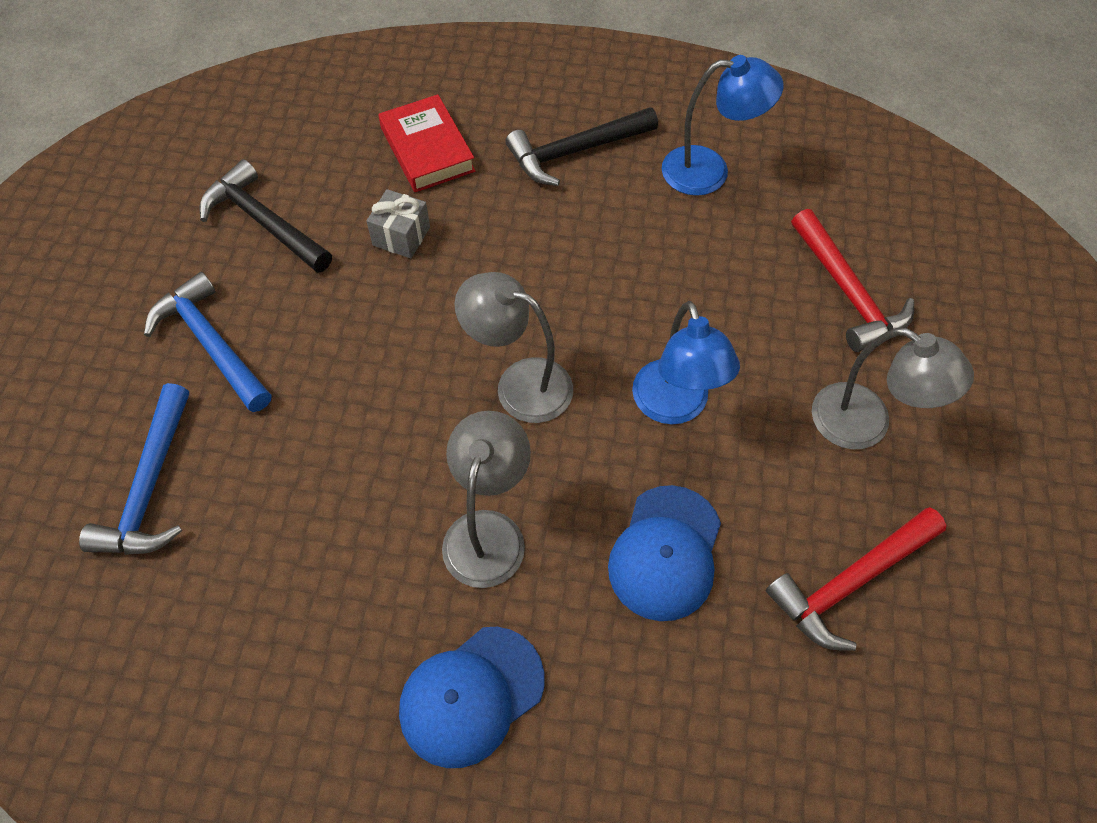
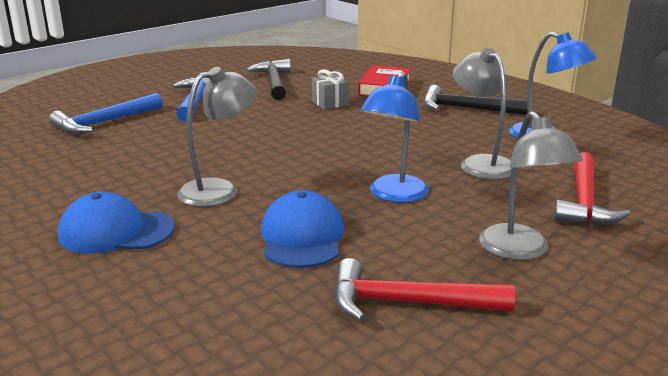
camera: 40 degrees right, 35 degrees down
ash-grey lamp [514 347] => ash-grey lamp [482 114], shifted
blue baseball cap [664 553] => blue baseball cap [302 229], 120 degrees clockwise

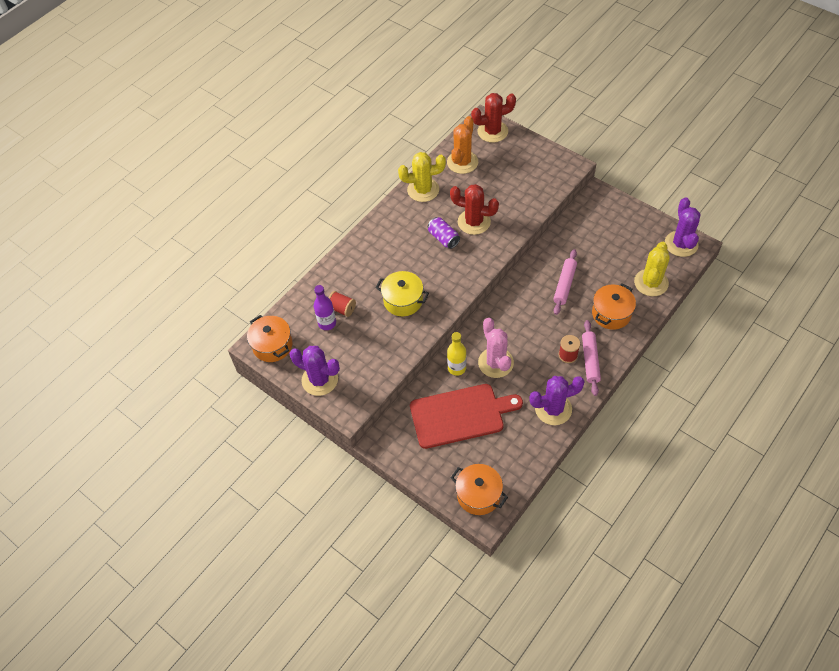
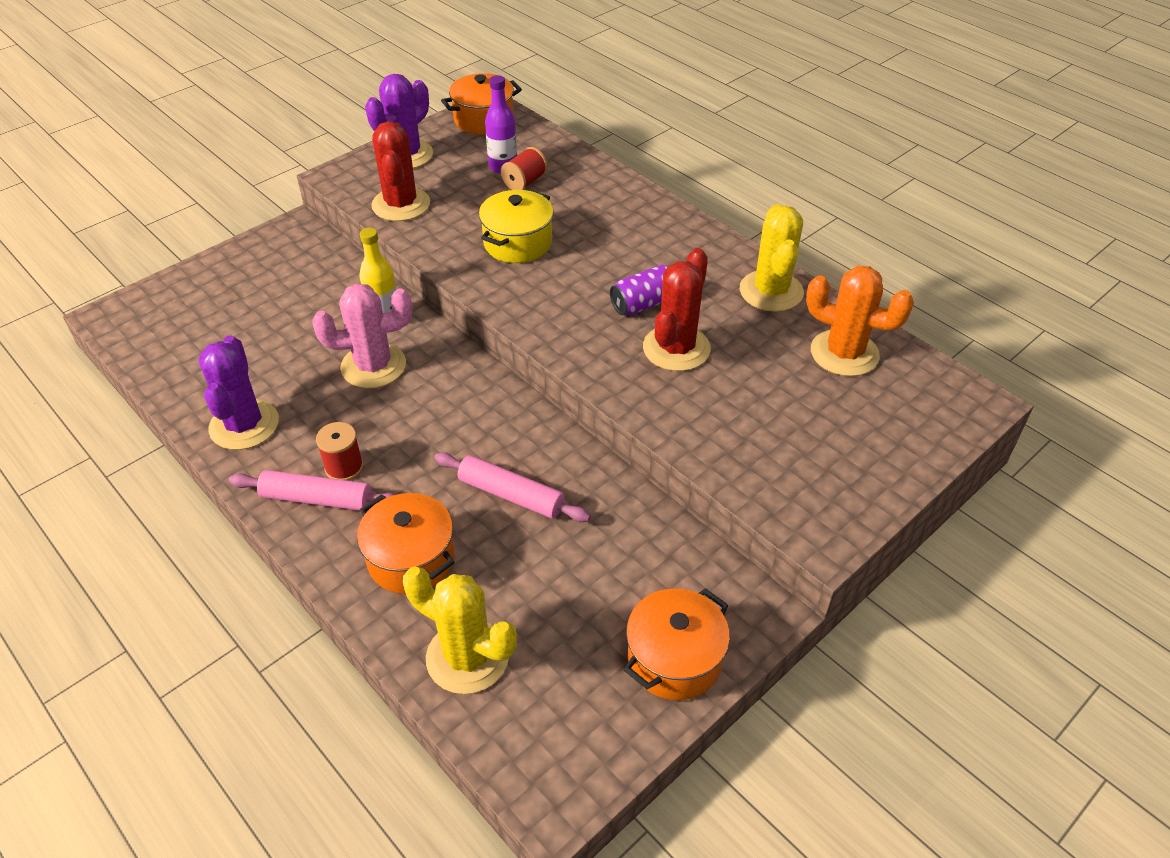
camera: 95 degrees right, 10 degrees down
crimson bread board [466 416] => nothing
violet cactus [682 227] => nothing
orange cooking pot [479 489] => orange cooking pot [677 644], shifted
crimson cactus [493 118] => crimson cactus [400 171], shifted

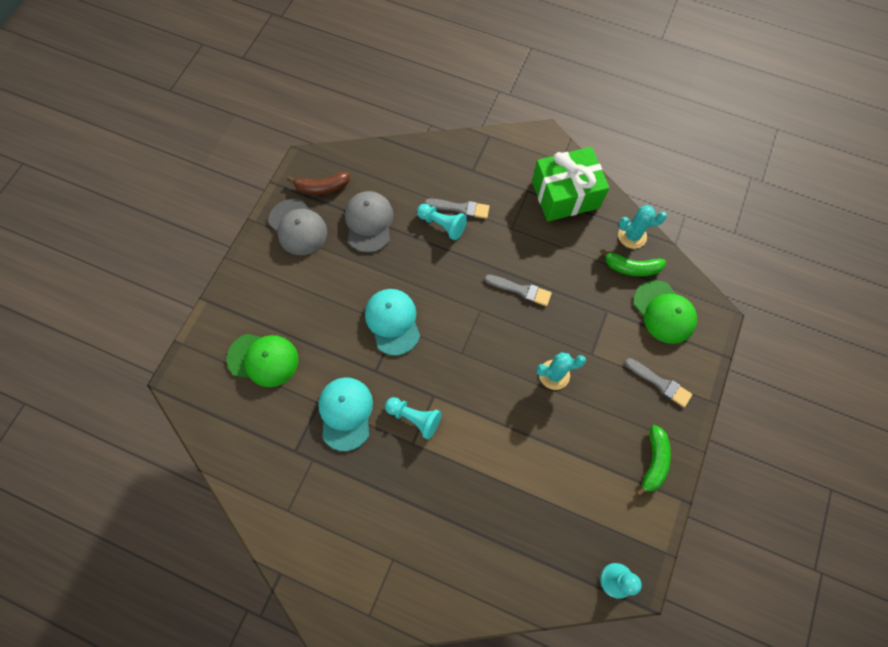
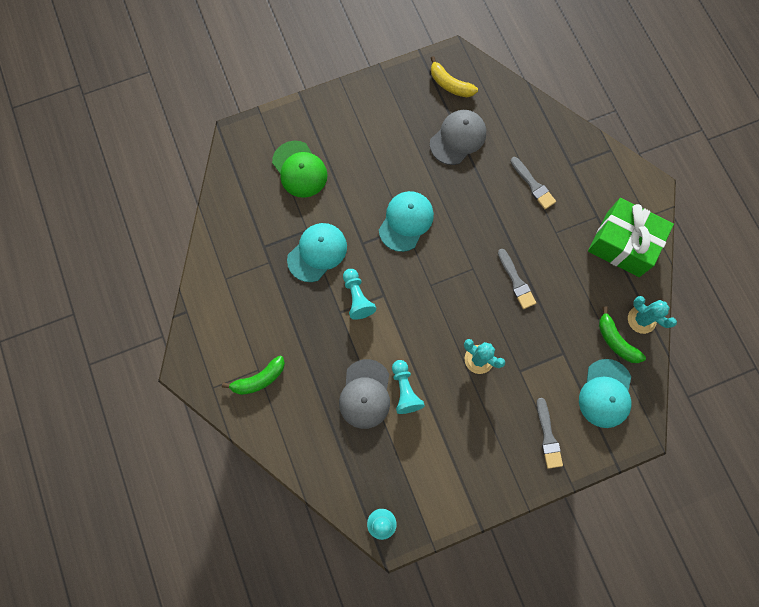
camera: 45 degrees right, 5 degrees up
ash-grey baseball cap [297 227] => ash-grey baseball cap [364 394], shifted
aqua chess pawn [442 222] => aqua chess pawn [408 387], shifted
emerald toy banana [653 461] => emerald toy banana [253 375], shifted
russet toy banana [318 183] => bright yellow toy banana [454 76]
emerald baseball cap [665 312] => aqua baseball cap [605 393]

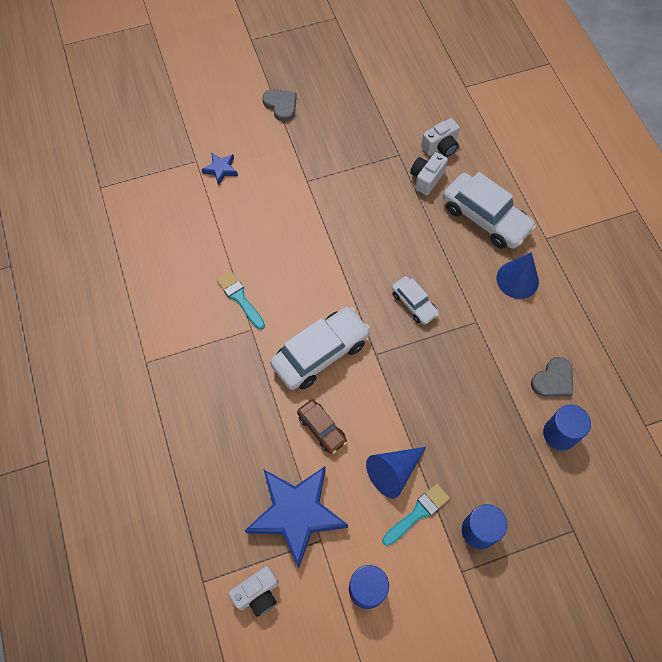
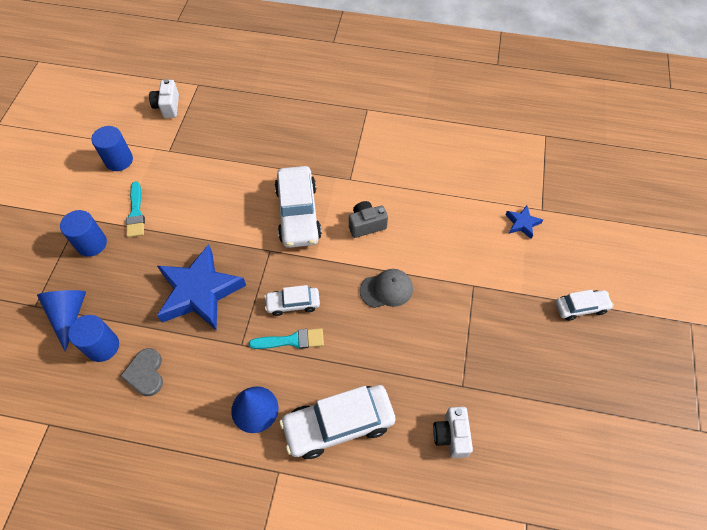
camera: 120 degrees right, 5 degrees down
russet toy car [322 426] => nothing
snow-white photo camera [429 173] => nothing
nothing => ash-grey photo camera [368 219]
nothing => ash-grey baseball cap [386 288]
aqua paint brush [241 300] => aqua paint brush [286 338], shifted
blue star [296 517] => blue star [201 287], shifted
blue cone shape [396 473] => blue cone shape [61 321], shifted
ash-grey heart shape [279 105] => snow-white toy car [584 305]

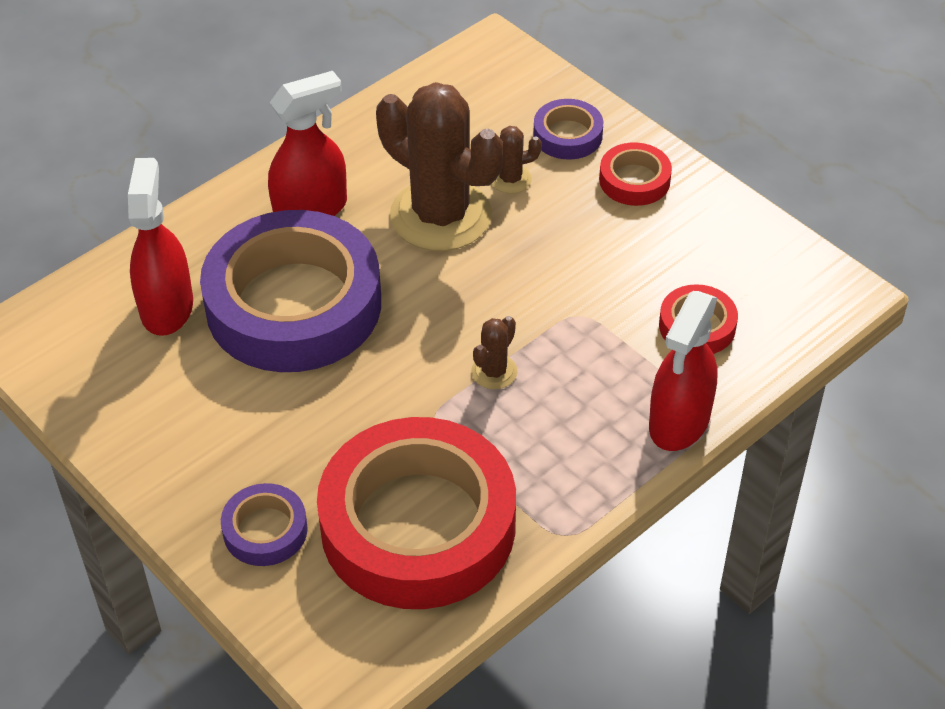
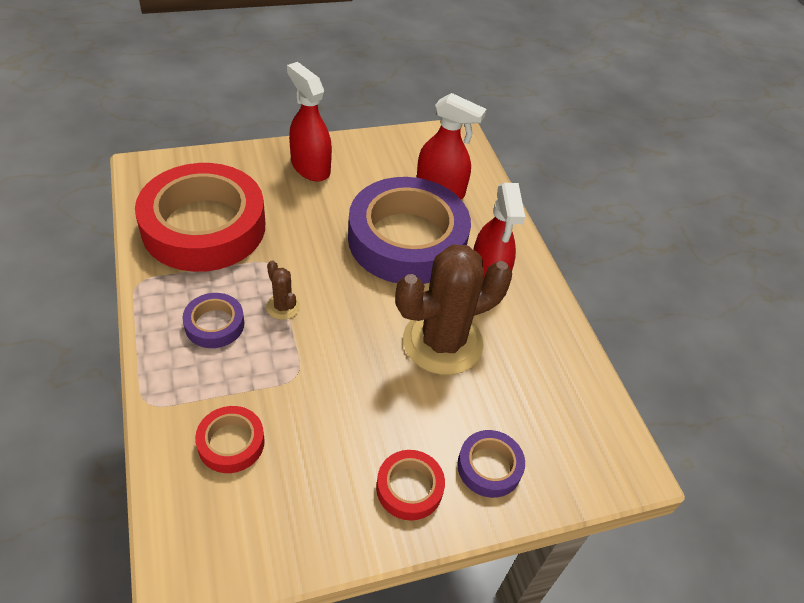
camera: 110 degrees right, 0 degrees up
russet cactus [517 160] => nothing
violet sticky tape [264 524] => violet sticky tape [213 320], shifted
crimson sprayer [683 371] => crimson sprayer [309 122], shifted

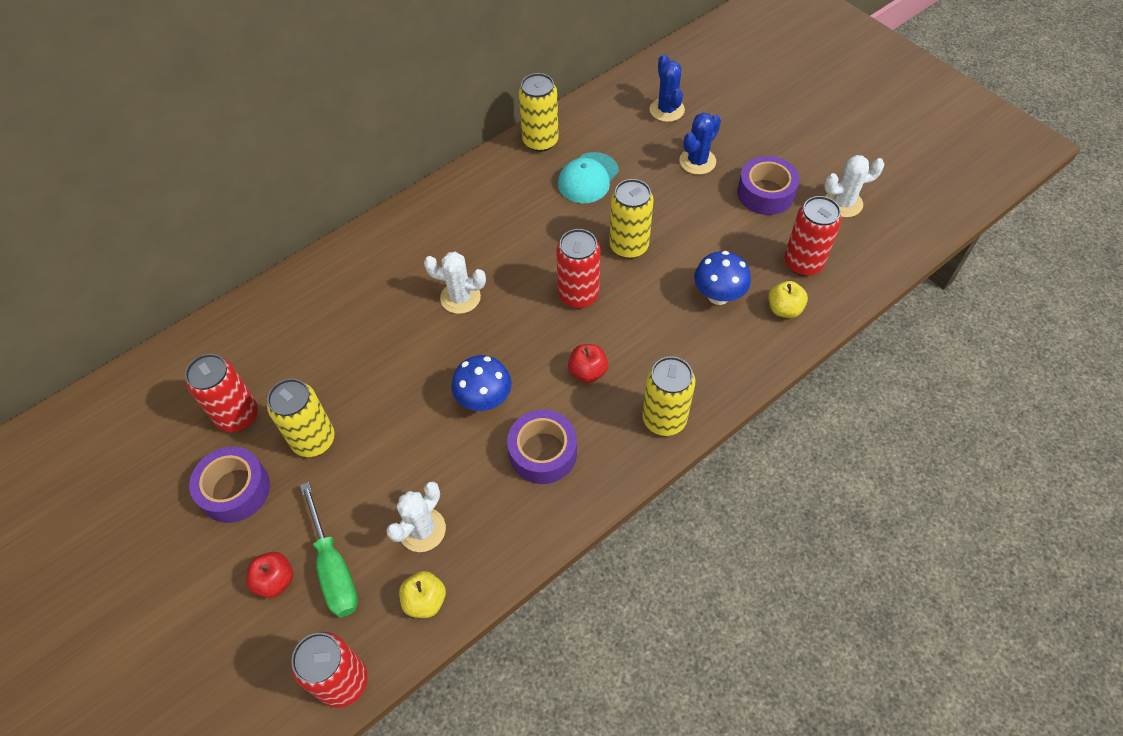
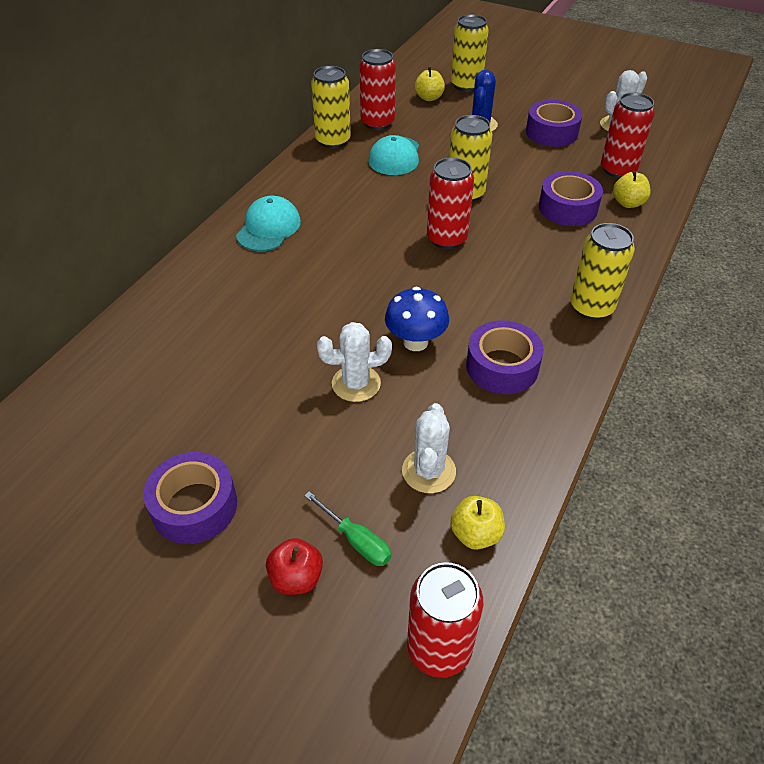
camera: 25 degrees left, 10 degrees down
crimson apple [588 363] => nothing
nothing => aqua baseball cap [268 223]
crimson soda can [221 393] => crimson soda can [377 89], shifted
bright yellow soda can [301 418] => bright yellow soda can [470 53], shifted
snow-white cactus [455 283] => snow-white cactus [354 362], shifted
blue cactus [667 88] => bright yellow apple [430 84]
blue fungus [722 278] => violet sticky tape [571 198]
emerald screwdriver [329 550] => emerald screwdriver [347 528], x0.63

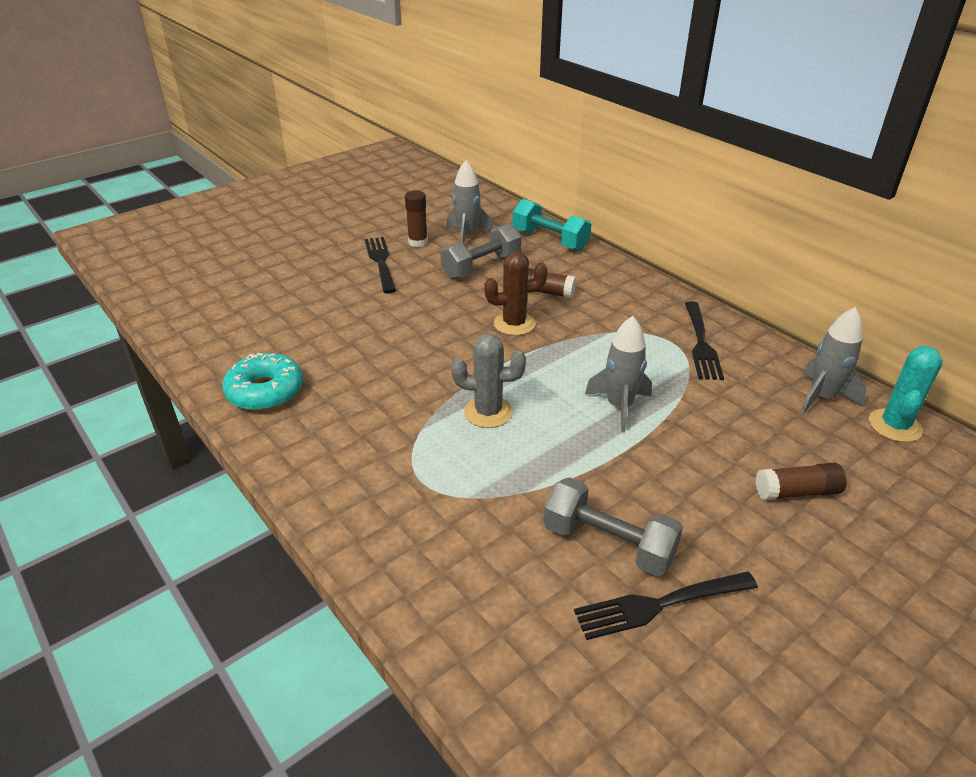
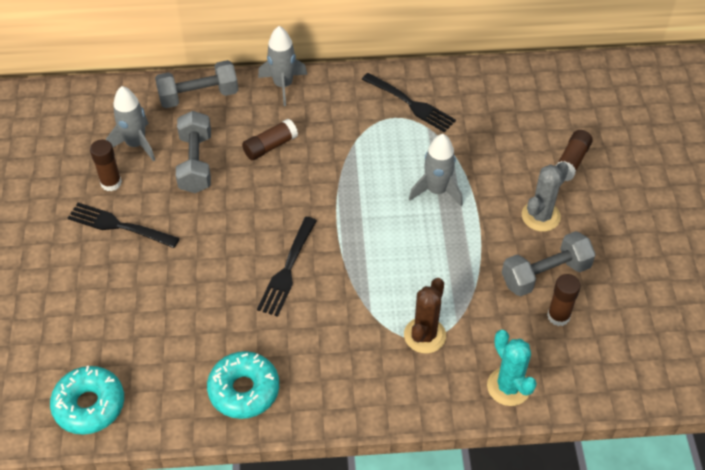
camera: 55 degrees left, 15 degrees up
nothing => aqua glazed donut [87 400]
nothing => russet glue [564 300]
ash-grey cactus [488 380] => ash-grey cactus [545 197], shifted
russet cactus [516 293] => russet cactus [425 315], shifted
black table fork [666 606] => black table fork [287 267], shifted
ash-grey rocket [833 360] => ash-grey rocket [282 66], shifted
aqua cactus [906 394] => aqua cactus [512 368], shifted
aqua free weight [551 225] => ash-grey free weight [197 84]

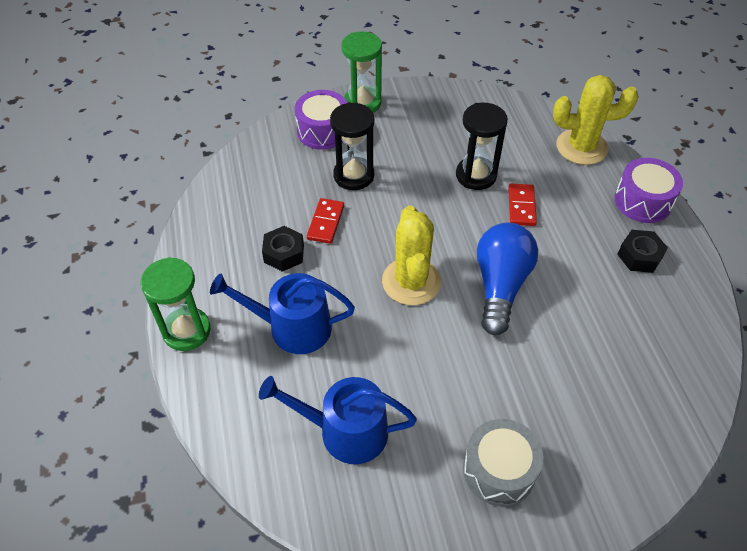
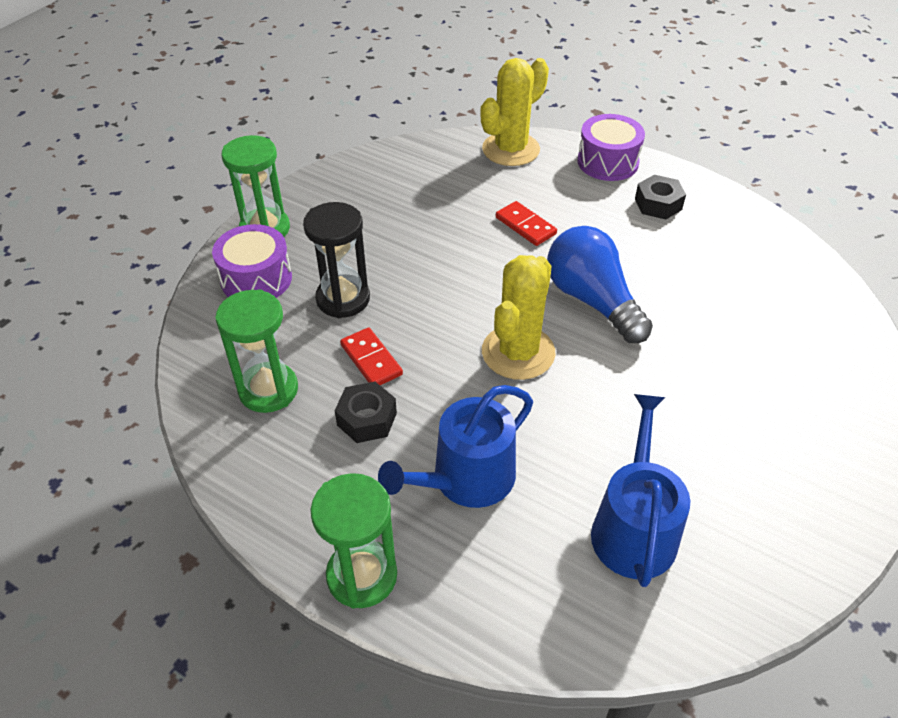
camera: 45 degrees left, 5 degrees down
black sandglass [482 146] => nothing
ash-grey toy drum [503 462] => nothing
nothing => emerald sandglass [256 351]
blue sprinkling can [338 420] => blue sprinkling can [640 490], 135 degrees clockwise
bright yellow cactus [411 255] => bright yellow cactus [519 317], 75 degrees clockwise

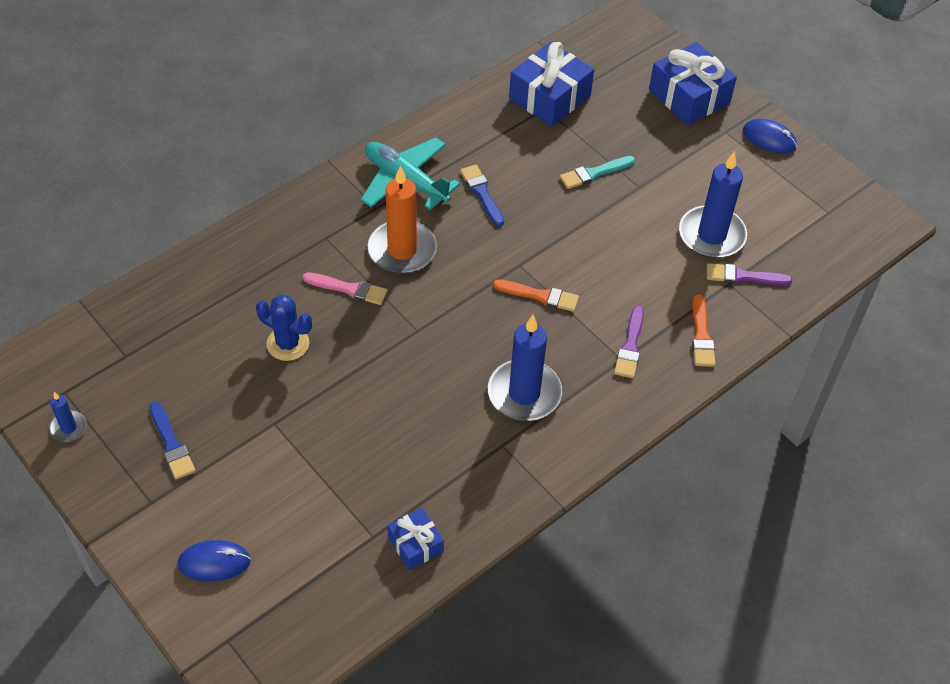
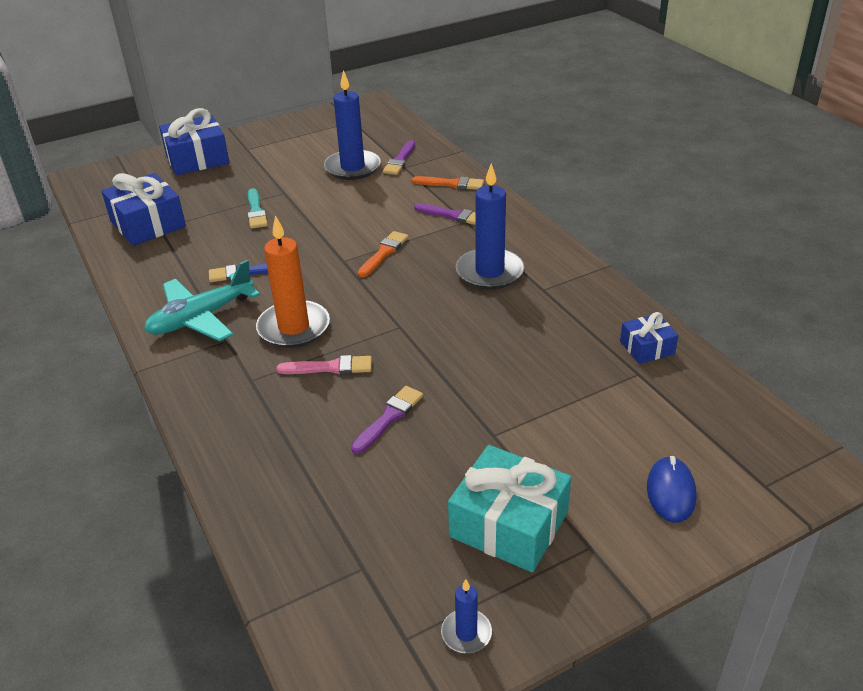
camera: 75 degrees left, 15 degrees down
blue mouse [770 136] => nothing
blue paint brush [173 441] => aqua gift [509 508]
blue cactus [284 328] => violet paint brush [387 420]
rosy paint brush [345 288] => rosy paint brush [324 364], 60 degrees clockwise

